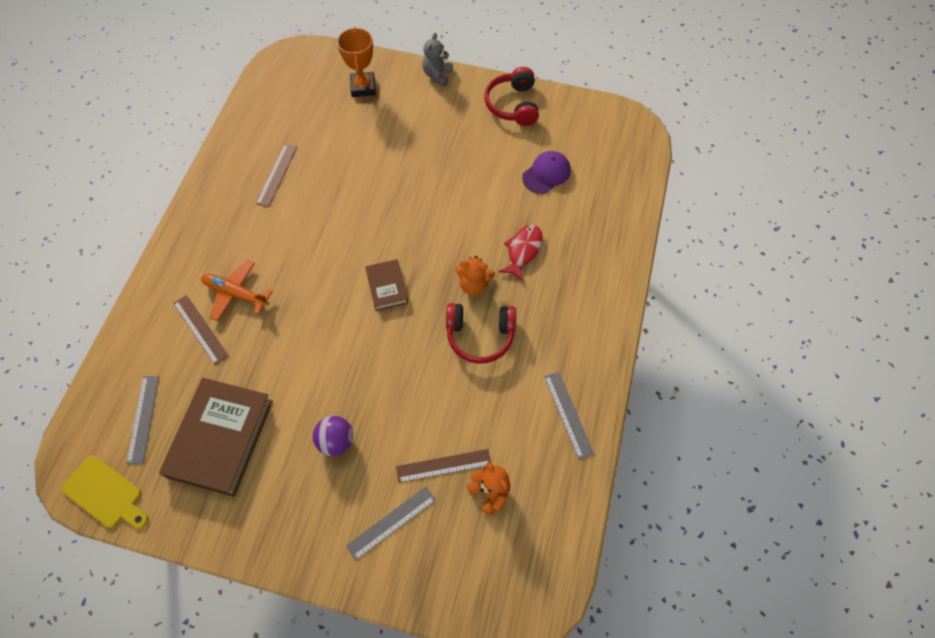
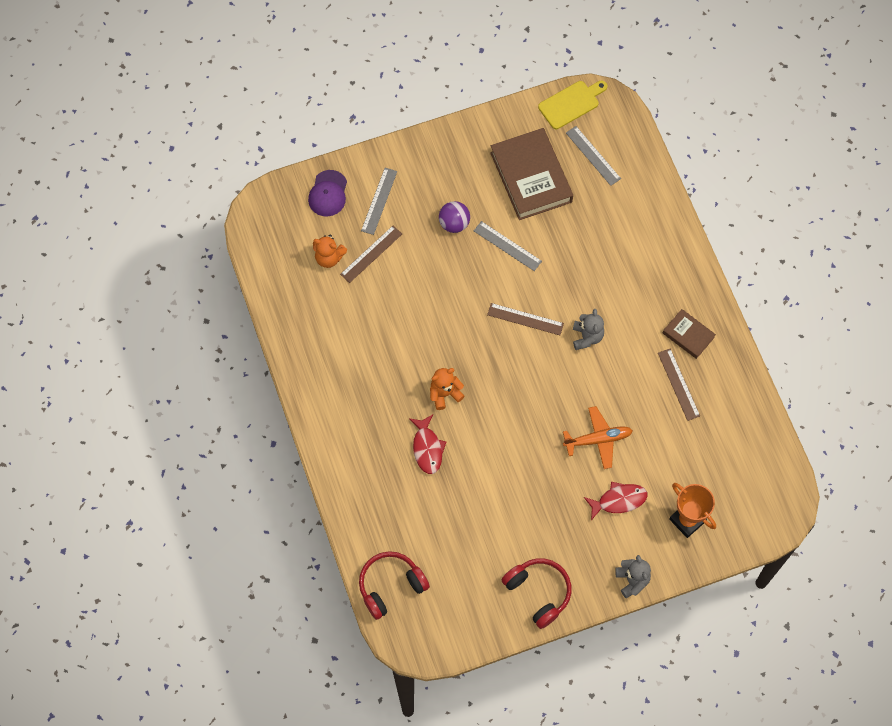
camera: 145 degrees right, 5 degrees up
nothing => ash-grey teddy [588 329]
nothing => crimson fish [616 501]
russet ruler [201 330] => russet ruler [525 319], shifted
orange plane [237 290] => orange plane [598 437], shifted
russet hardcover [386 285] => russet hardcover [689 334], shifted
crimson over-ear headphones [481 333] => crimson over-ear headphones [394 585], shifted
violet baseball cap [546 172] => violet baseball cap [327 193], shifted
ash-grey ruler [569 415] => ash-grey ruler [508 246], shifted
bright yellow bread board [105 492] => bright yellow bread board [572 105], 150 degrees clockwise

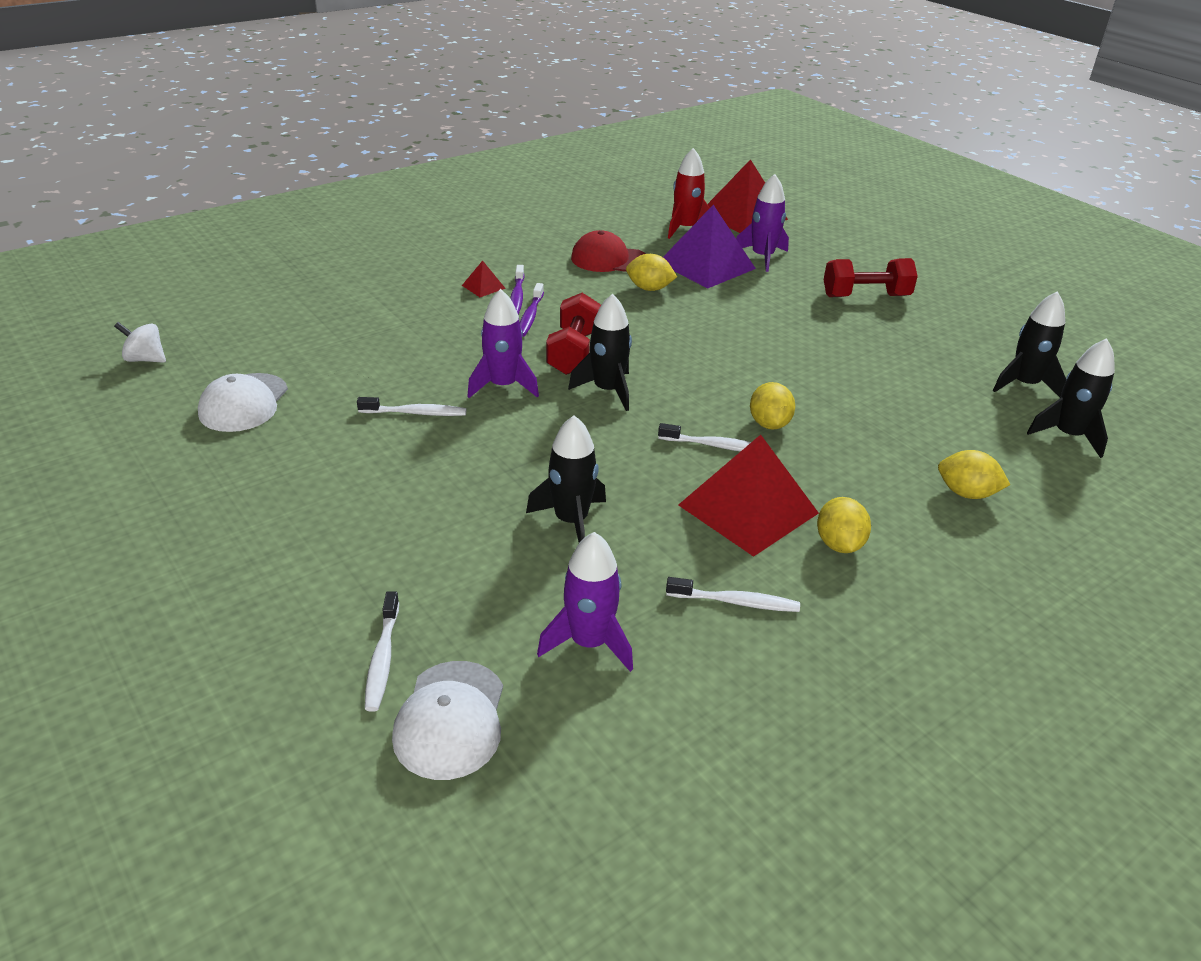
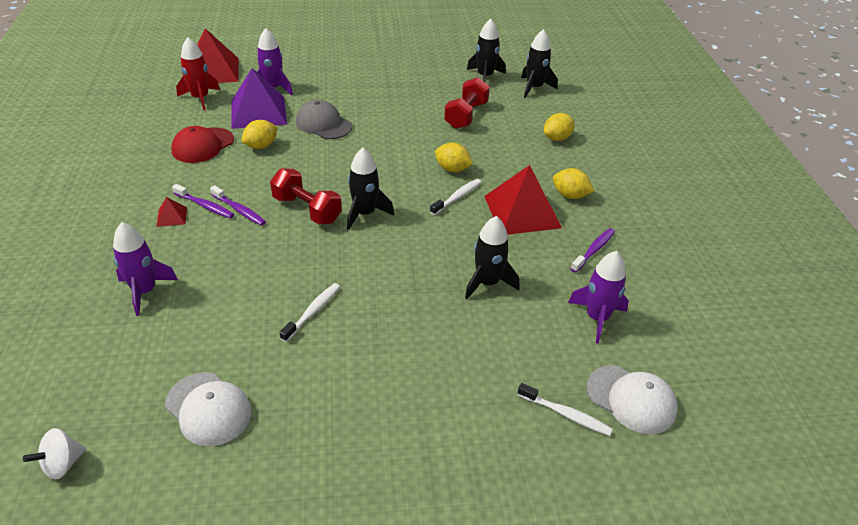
camera: 60 degrees left, 5 degrees up
nothing => ash-grey baseball cap [324 119]
violet rocket [503 343] => violet rocket [145 269], shifted
crimson free weight [871 277] => crimson free weight [467 103], shifted
snow-white dental brush [733 594] => violet dental brush [593 250]

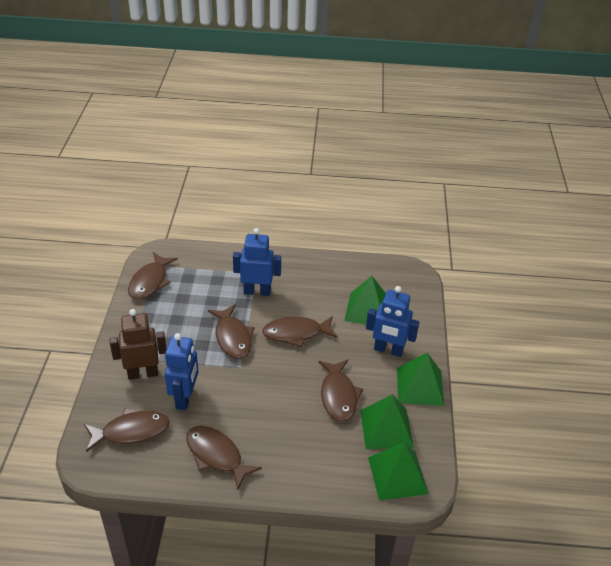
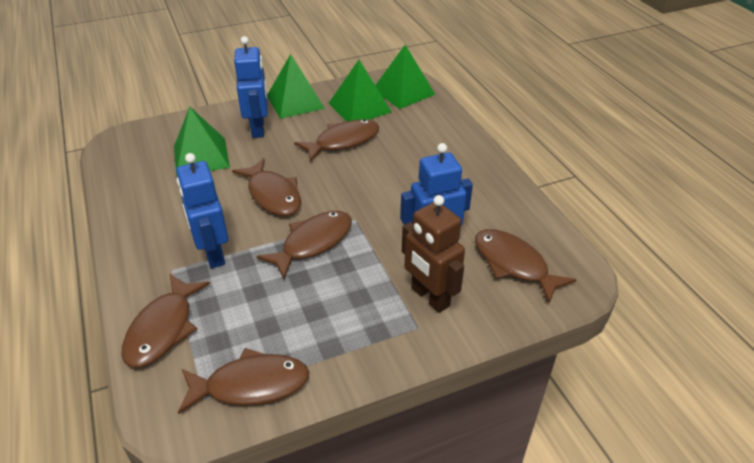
camera: 115 degrees left, 0 degrees up
russet fish [224 458] => russet fish [165 320], shifted

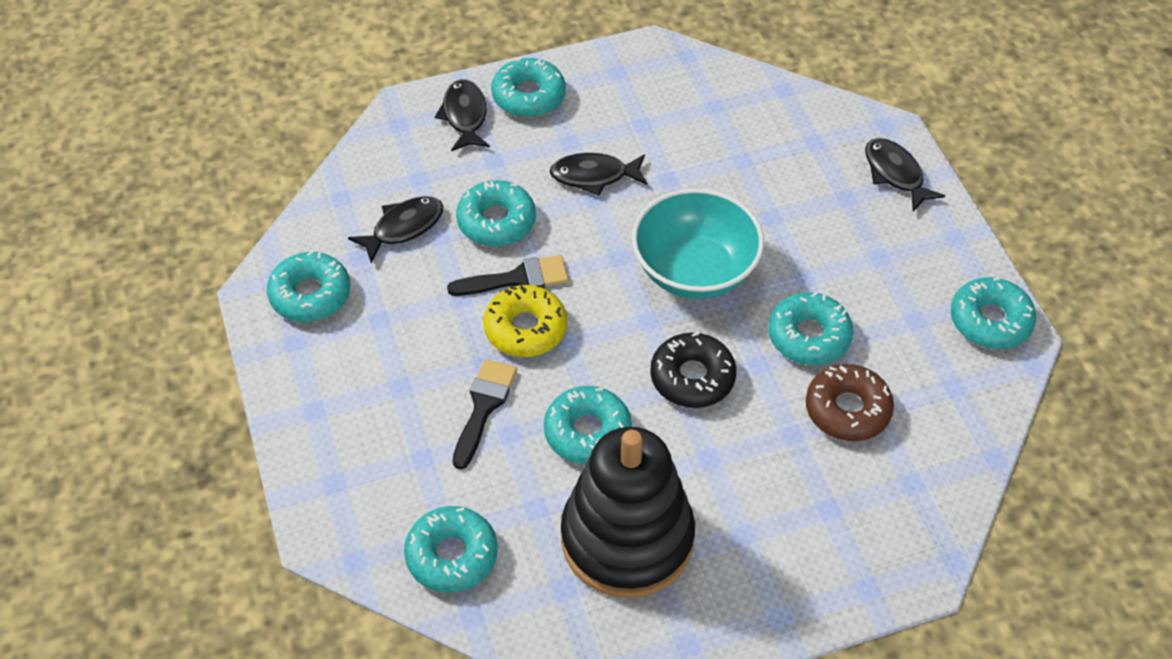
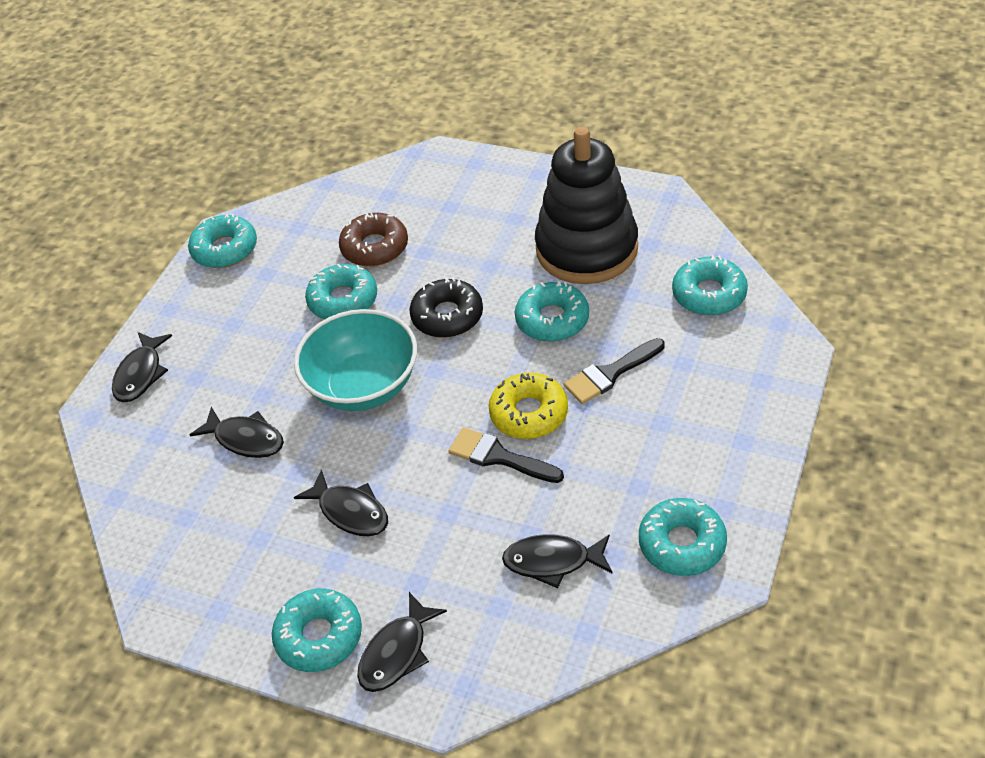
camera: 135 degrees left, 5 degrees down
aqua glazed donut [496 213] => nothing
nothing => black fish [237 432]

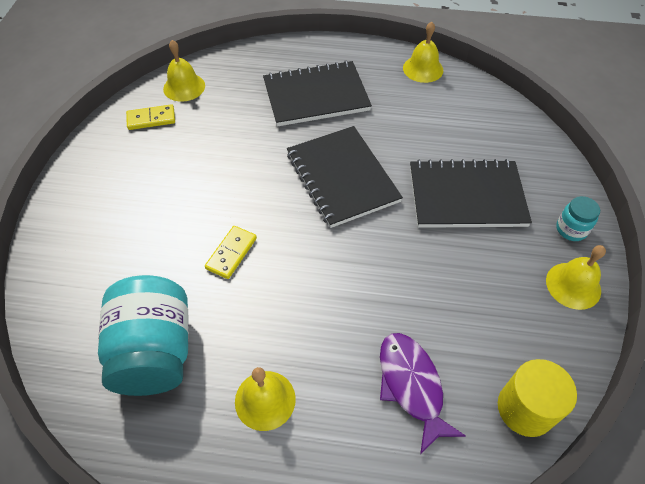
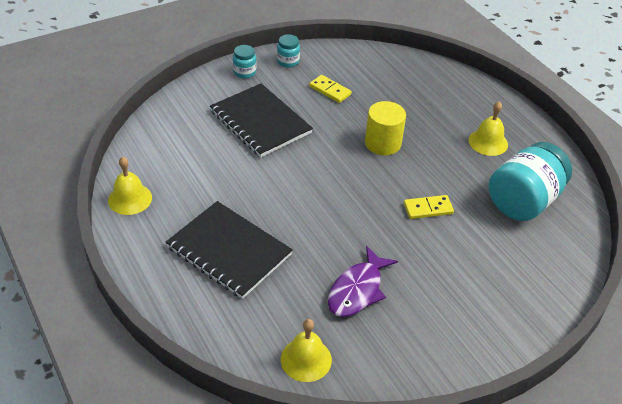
camera: 130 degrees left, 10 degrees down
black exercise book [345 177] => nothing
bright yellow domino tile [150 117] => bright yellow domino tile [330 89], shifted
violet fish [423 393] => violet fish [363 281], shifted
bright yellow cylinder shape [537 398] => bright yellow cylinder shape [385 128], shifted
bright yellow school bell [576 277] => aqua jar [288 51]

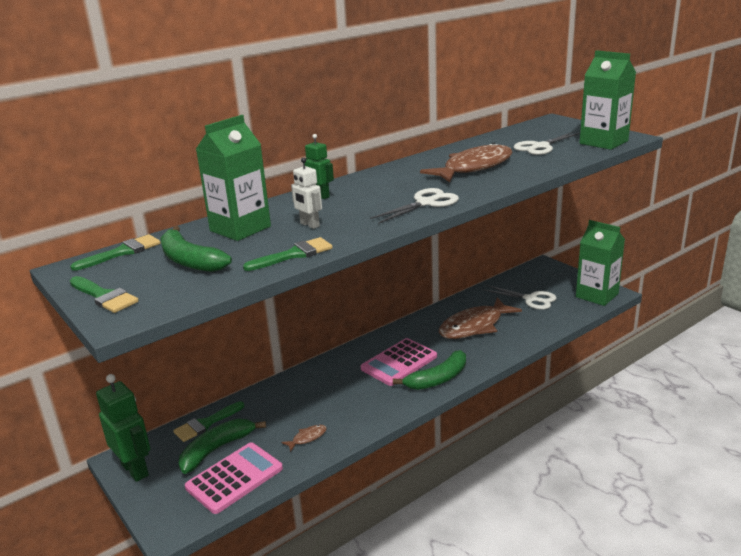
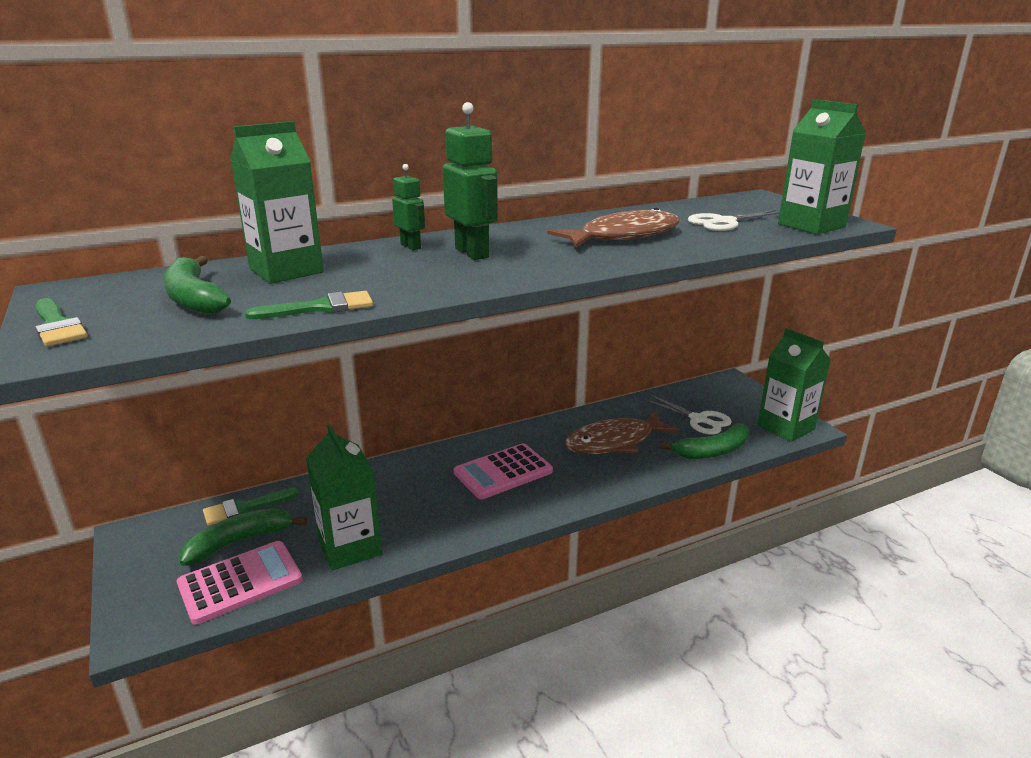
camera: 10 degrees right, 0 degrees up
emerald paint brush [115 252] => nothing
snow-white robot figure [306 193] => nothing
snow-white shears [414 206] => nothing
emerald robot figure [123 428] => emerald robot figure [470 181], shifted
emerald toy banana [429 370] => emerald toy banana [704 441], shifted
russet fish [304 438] => emerald milk carton [344 498]

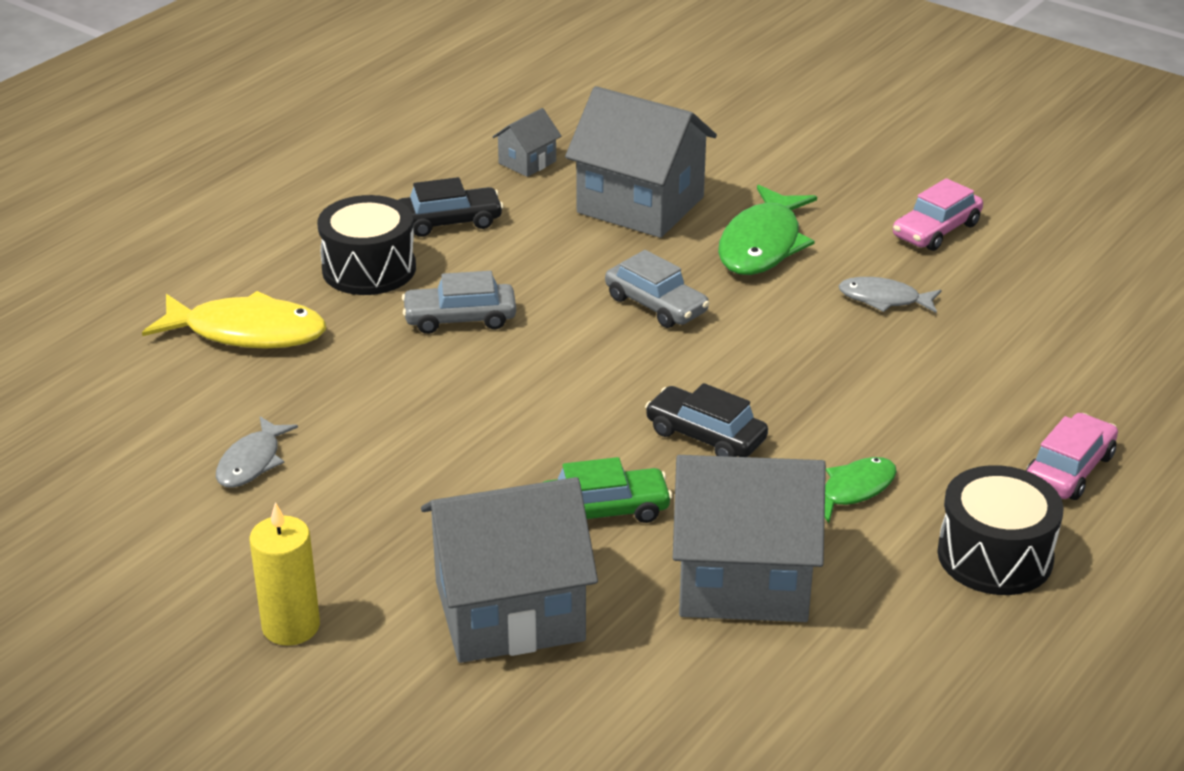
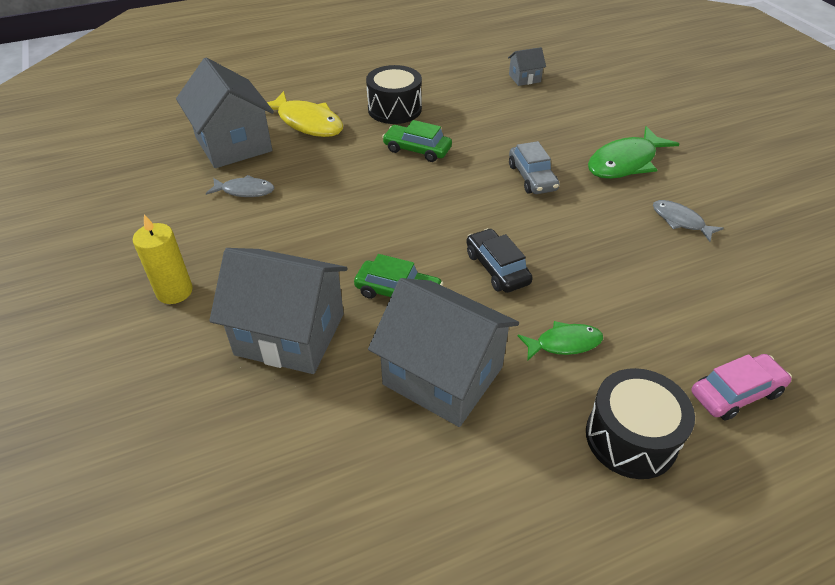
camera: 30 degrees right, 10 degrees up
black toy car [451 207] => nothing
rosy toy car [938 214] => nothing
ash-grey cottage [641 162] => ash-grey cottage [225 113], shifted
ash-grey toy car [459 302] => emerald toy car [417 141]
ash-grey fish [257 452] => ash-grey fish [240 186], 135 degrees counterclockwise

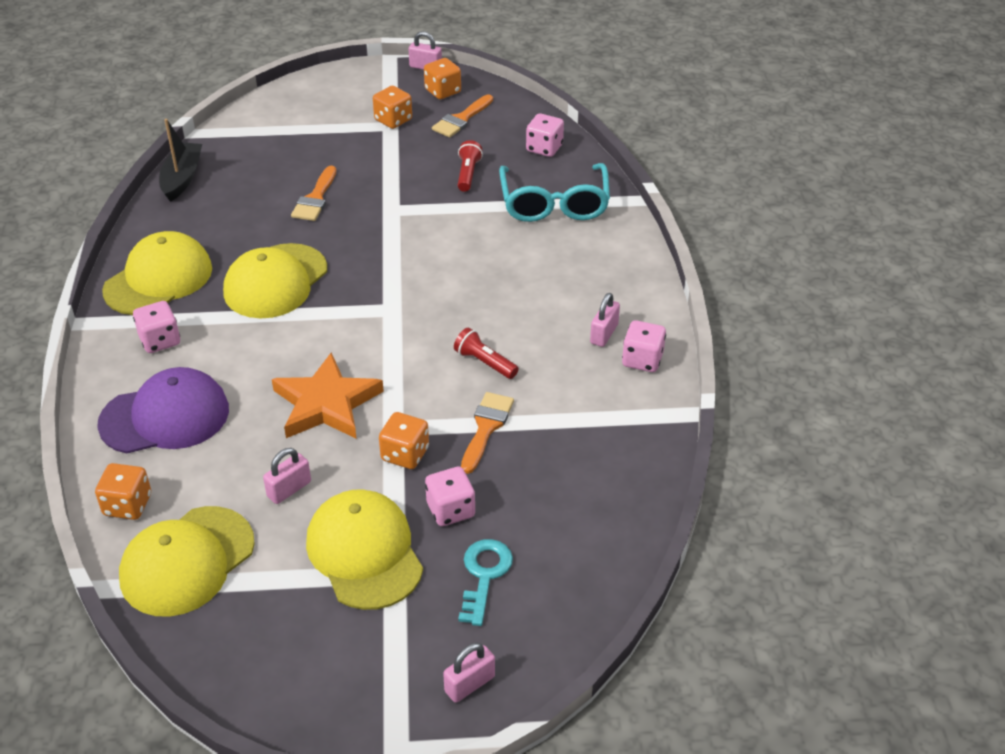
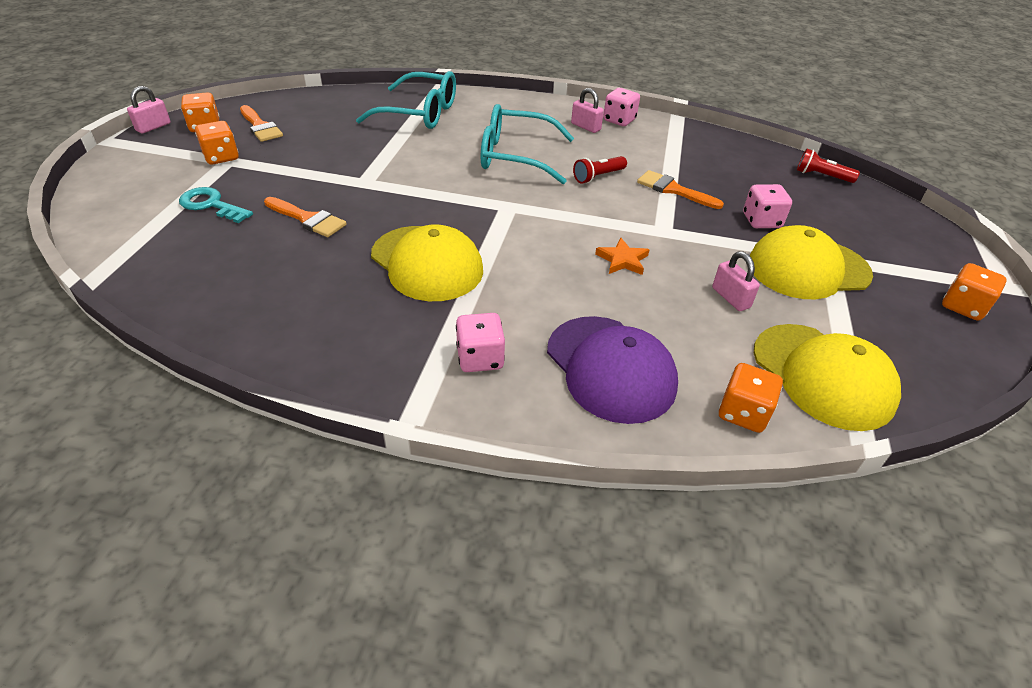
camera: 75 degrees left, 0 degrees up
bright yellow baseball cap [157 273] => nothing
black boat [180 160] => nothing
rosy padlock [469 673] => nothing
rosy game die [545 135] => nothing
nothing => aqua spectacles [527 144]
orange game die [404 440] => orange game die [974 292], shifted
crimson flashlight [470 166] => crimson flashlight [828 166], shifted
aqua door key [485 582] => aqua door key [216 205], shifted
violet baseball cap [163 410] => violet baseball cap [612 370], 150 degrees clockwise
orange star [328 395] => orange star [622 256], x0.50

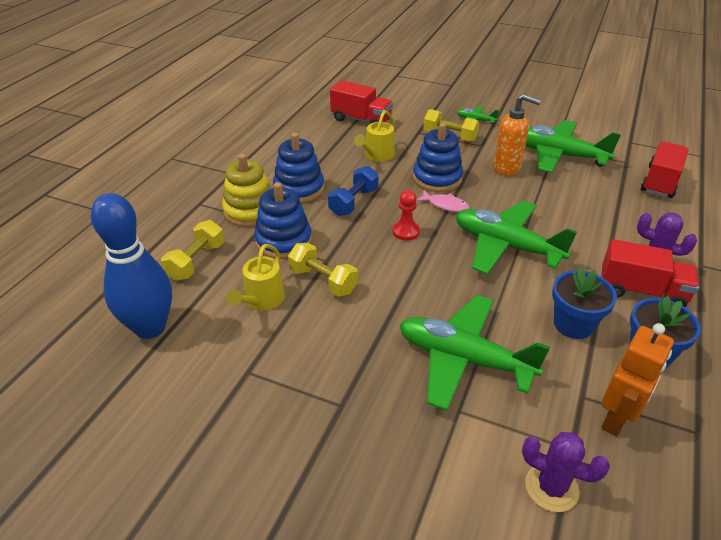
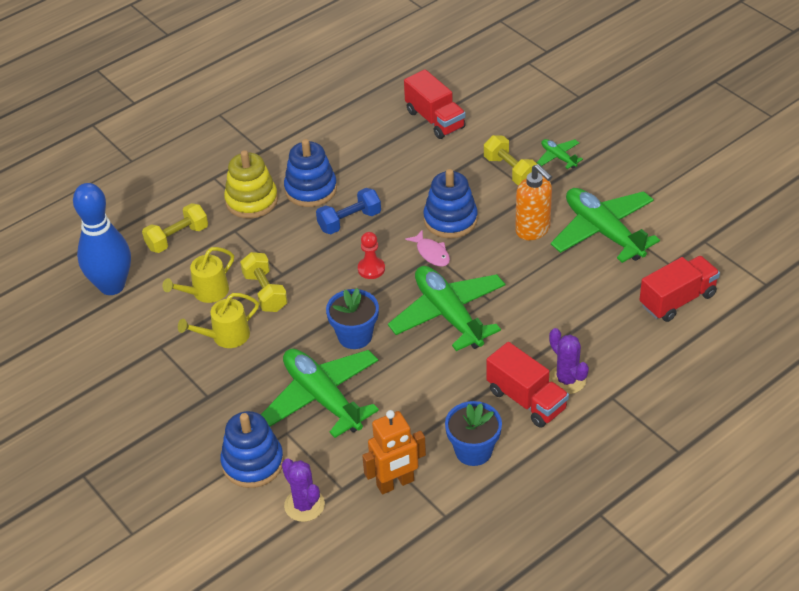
camera: 30 degrees right, 5 degrees up
blue stacking rings [283 220] => blue stacking rings [252 449], shifted
bright yellow sprinkling can [374 136] => bright yellow sprinkling can [218 320], shifted
blue potted plant [584 303] => blue potted plant [352 318], shifted

